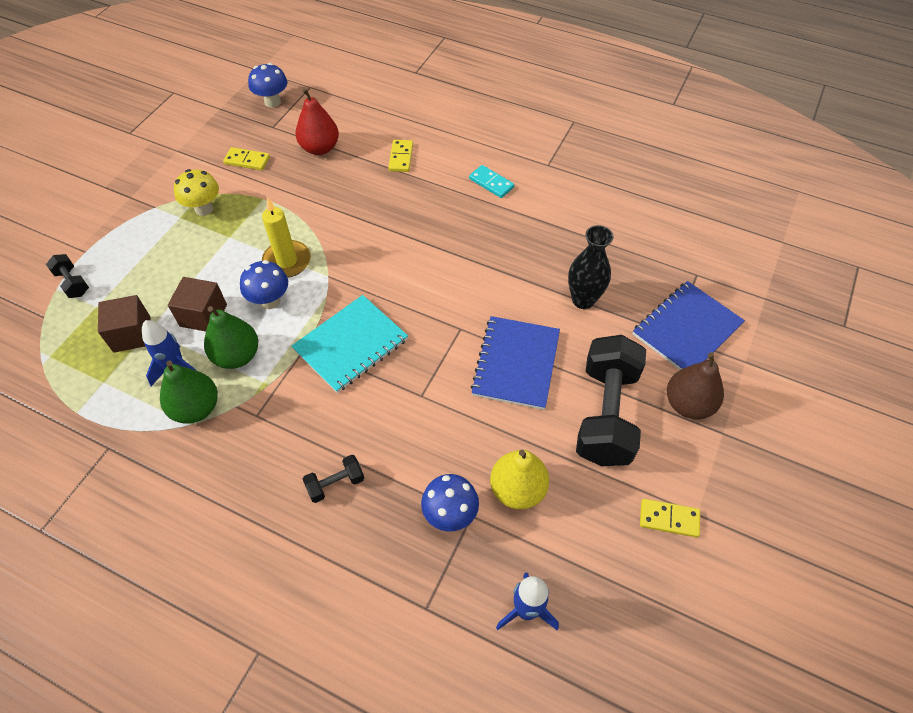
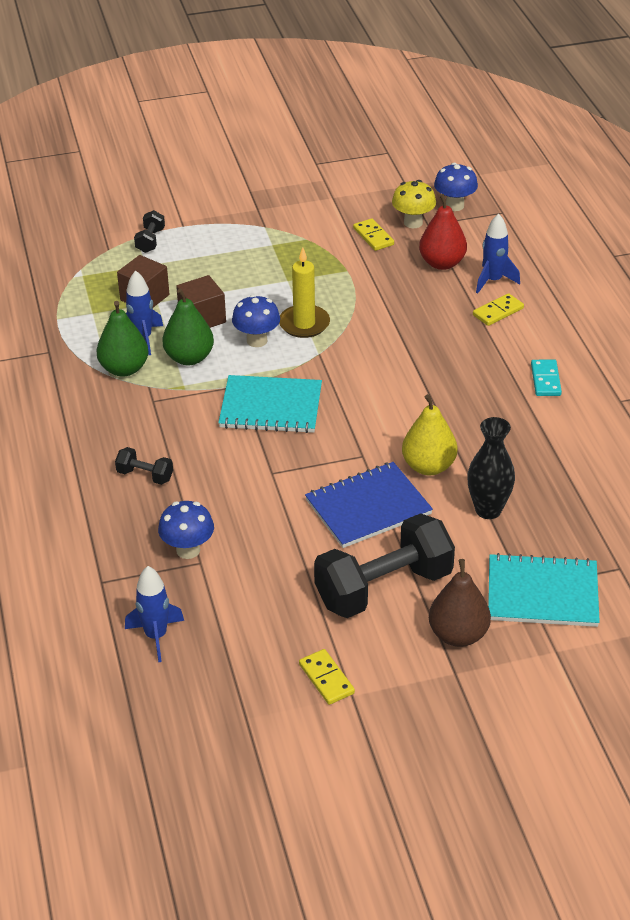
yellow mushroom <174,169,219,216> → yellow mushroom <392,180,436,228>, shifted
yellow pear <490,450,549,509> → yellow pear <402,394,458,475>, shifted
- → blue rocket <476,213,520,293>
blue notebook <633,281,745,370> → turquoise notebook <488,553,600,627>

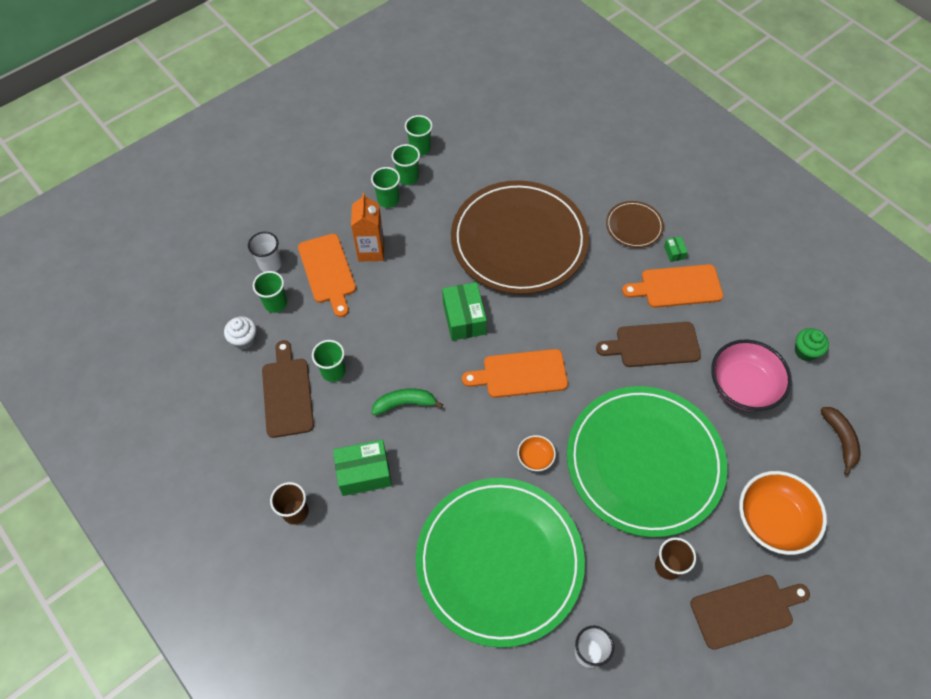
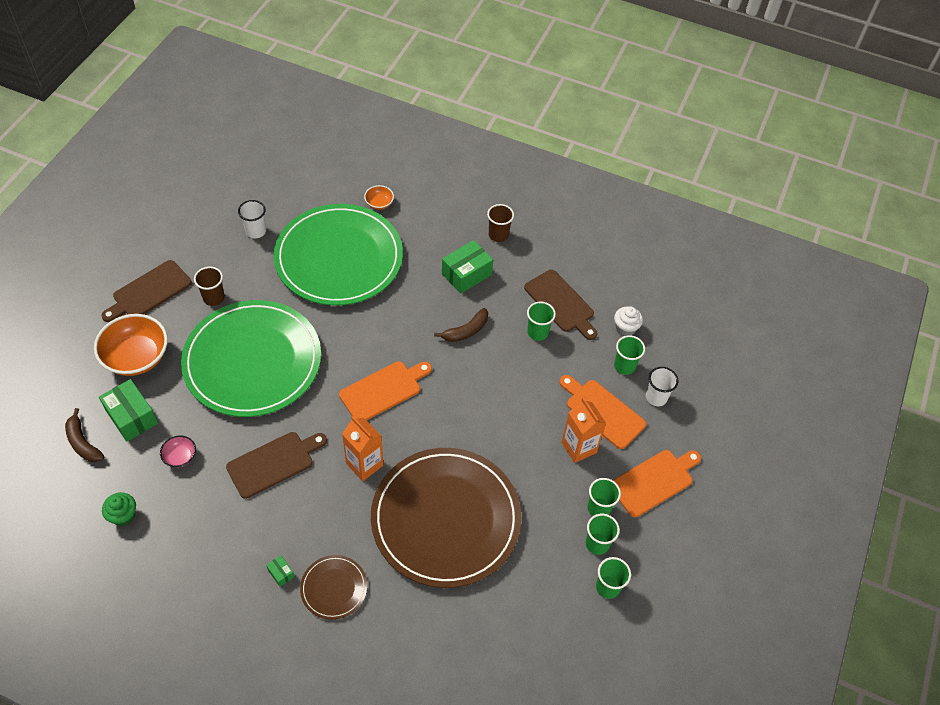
green box <442,282,487,341> → green box <99,379,158,442>, shifted
pink bowl <711,339,792,411> → pink bowl <160,435,196,468>, x0.47
- → orange carton <342,416,383,481>
orange bowl <517,435,556,471> → orange bowl <364,185,394,210>, shifted
green banana <372,389,443,415> → brown banana <434,308,488,342>
orange cutting board <622,264,723,308> → orange cutting board <613,450,701,517>, shifted

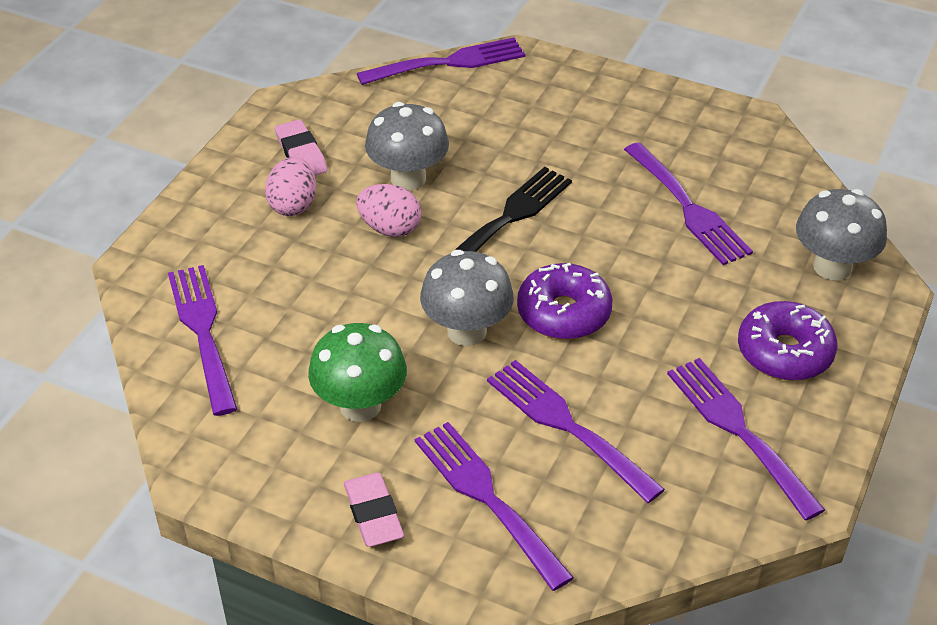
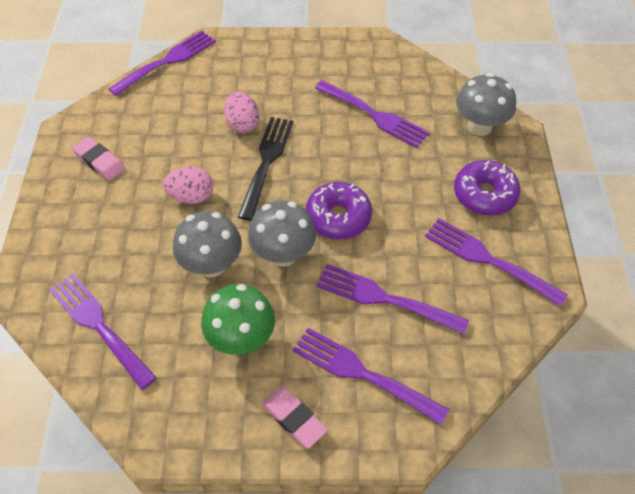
grey mushroom <365,102,449,191> → grey mushroom <173,211,242,277>, shifted
pink egg <265,157,316,216> → pink egg <224,92,260,133>, shifted

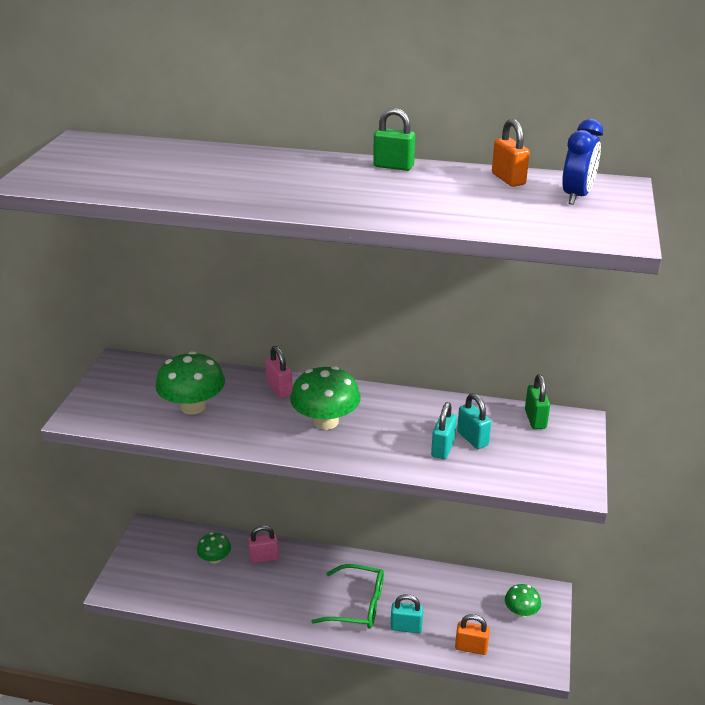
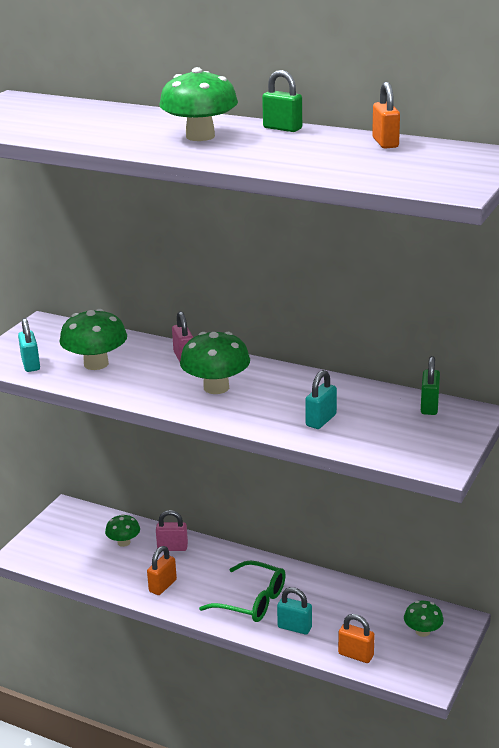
turquoise padlock <457,393,491,449> → turquoise padlock <18,318,40,372>, shifted
- → orange padlock <147,546,177,595>
- → green mushroom <159,67,238,141>
blue clock <562,119,603,205> → -

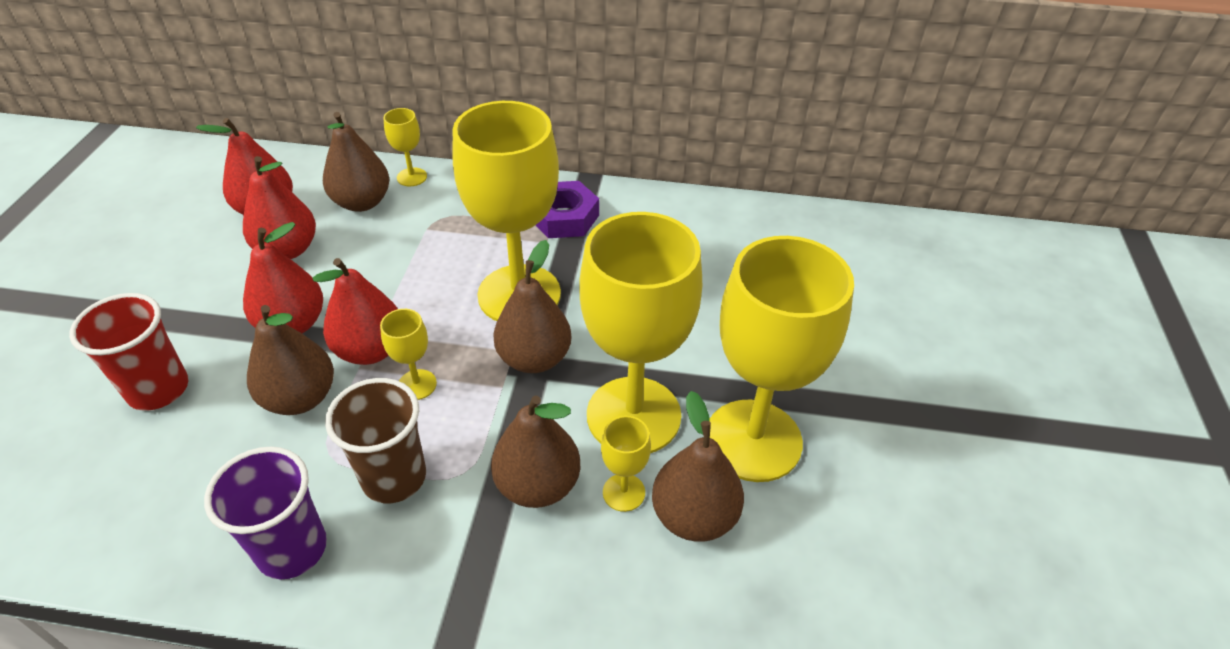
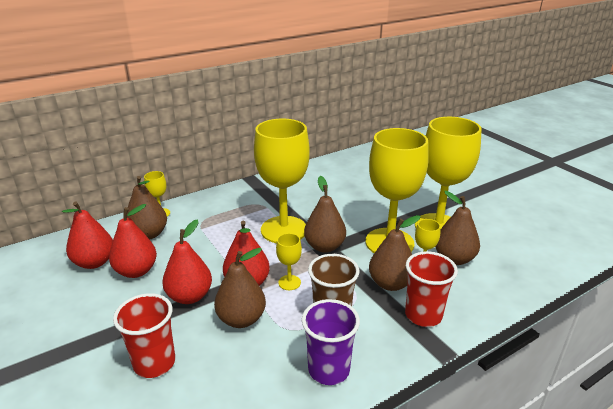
- → red cup <405,251,458,327>
purple nut <535,181,599,238> → -

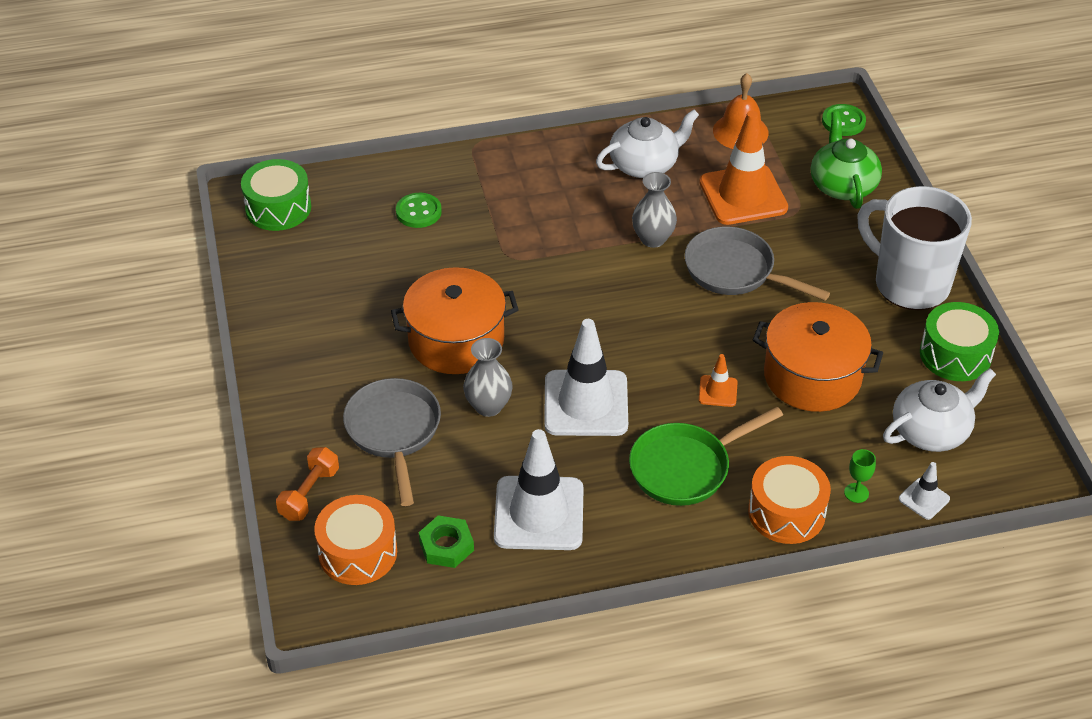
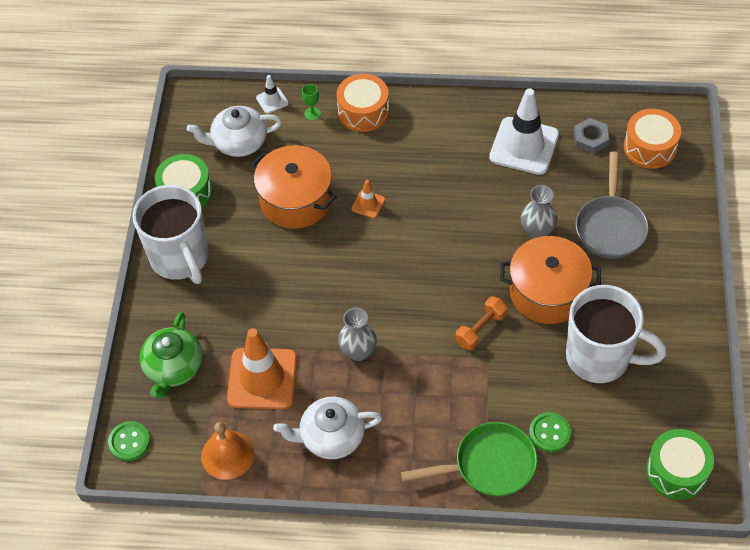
green pan <629,407,783,506> → green pan <401,422,537,497>, shifted
orange dumbbell <276,447,339,521> → orange dumbbell <455,296,507,350>, shifted
- → white mug <566,285,667,383>
green nut <419,515,474,568> → grey nut <573,118,609,154>
white traffic cone <544,319,628,436> → -
grey pan <684,227,830,301> → -

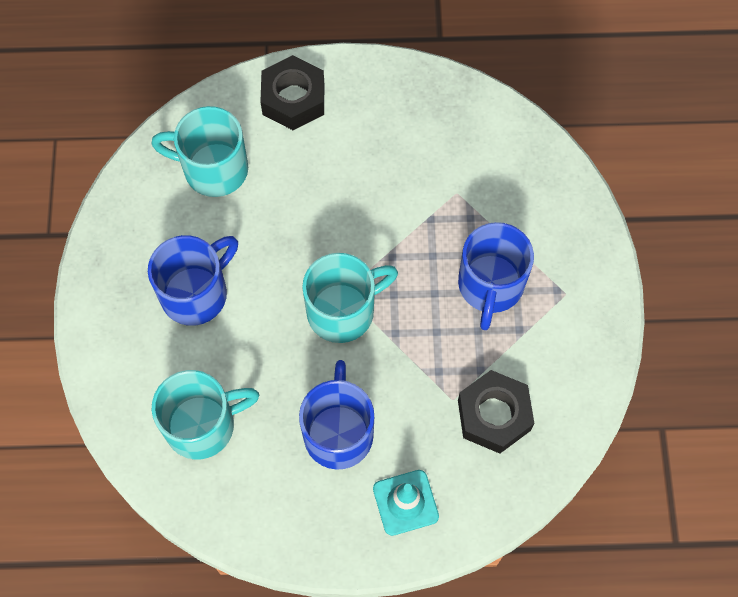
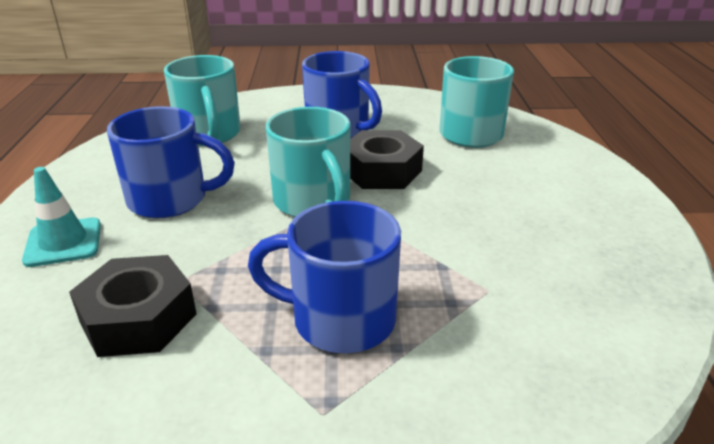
black nut <260,55,324,130> → black nut <350,130,424,189>, shifted

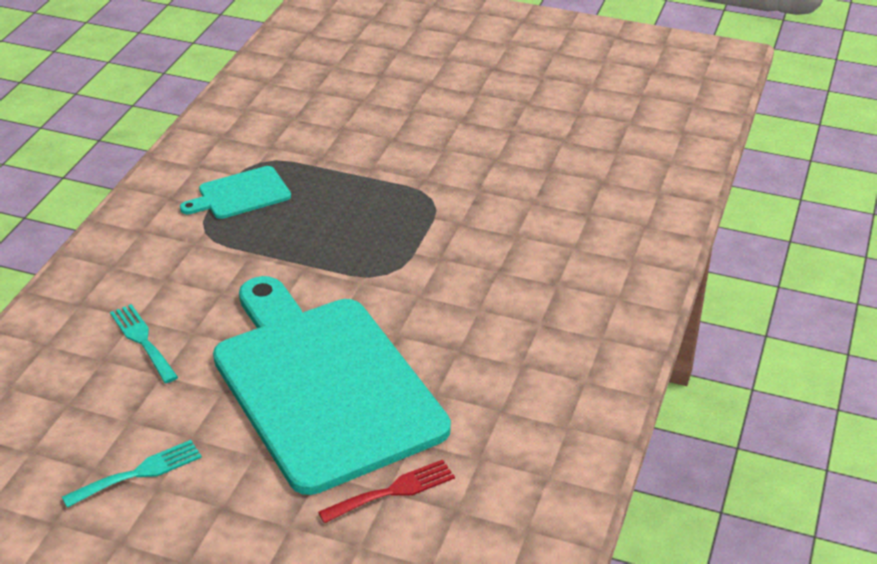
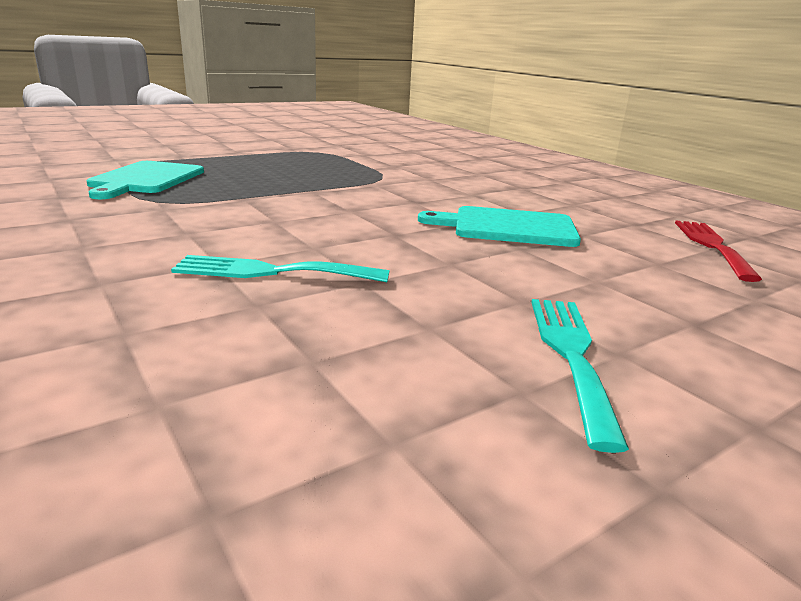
turquoise cutting board <213,276,451,495> → turquoise cutting board <418,206,581,247>, x0.42

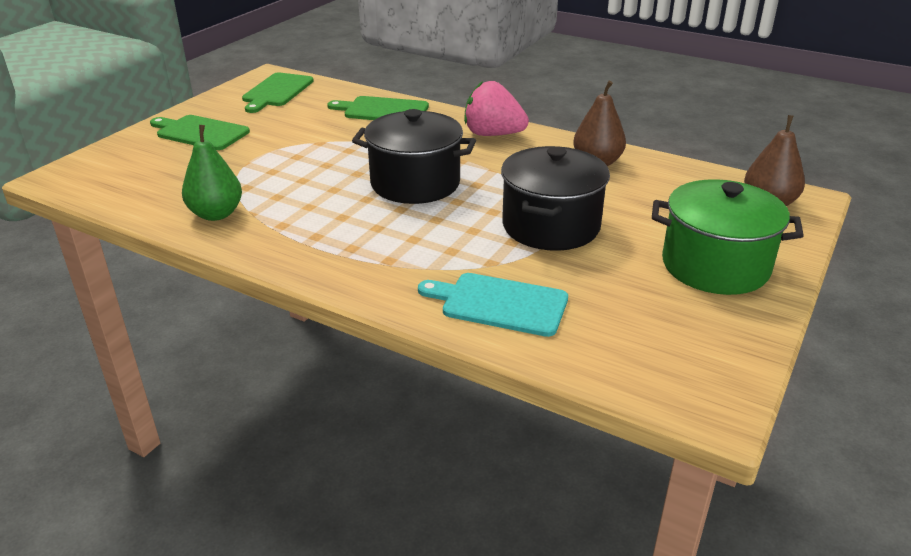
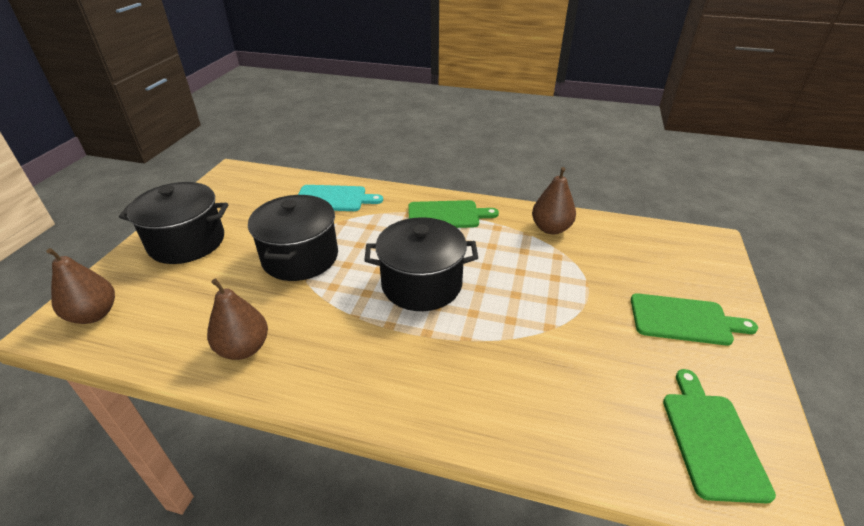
green pot <652,179,804,295> → black pot <119,182,228,264>
green cutting board <327,96,429,120> → green cutting board <408,200,499,228>, shifted
green pear <182,125,242,221> → brown pear <532,167,576,234>
pink strawberry <464,81,529,136> → -

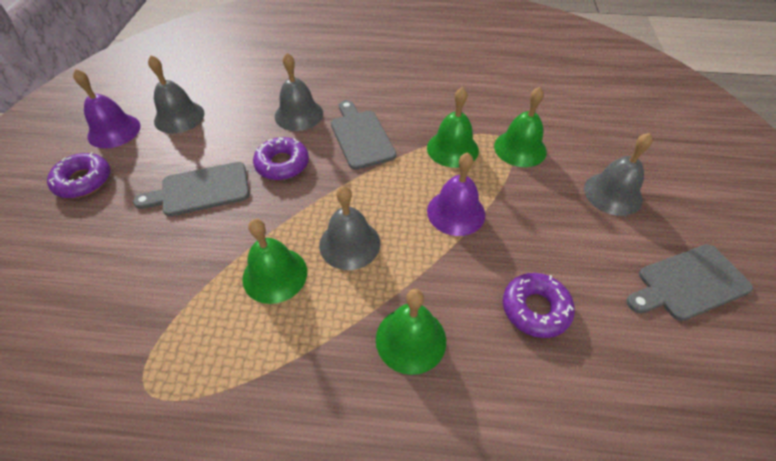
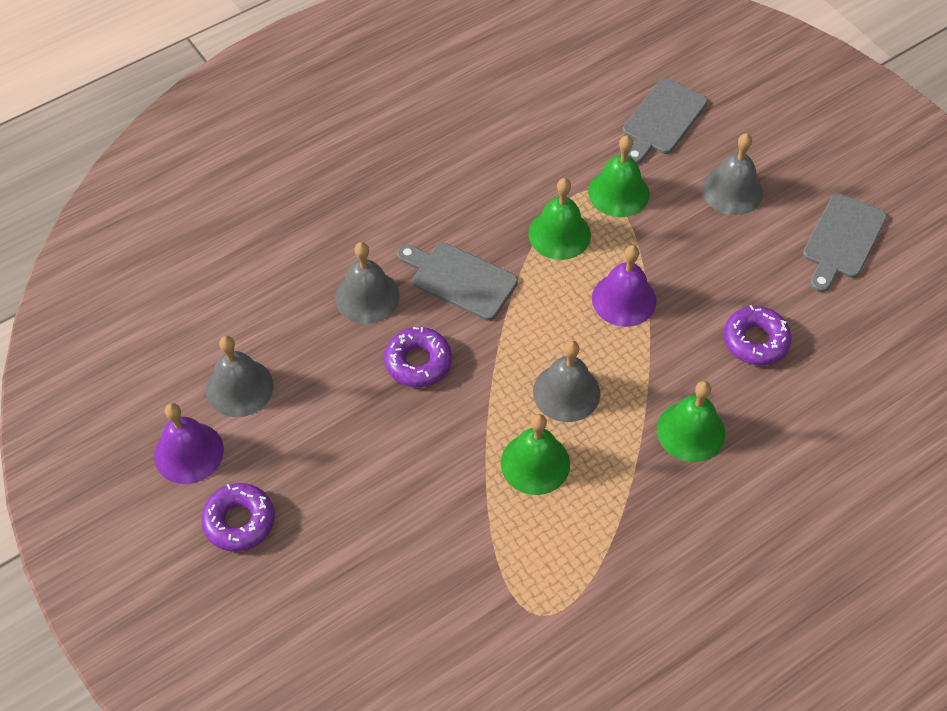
grey cutting board <133,162,249,216> → grey cutting board <623,79,708,164>, shifted

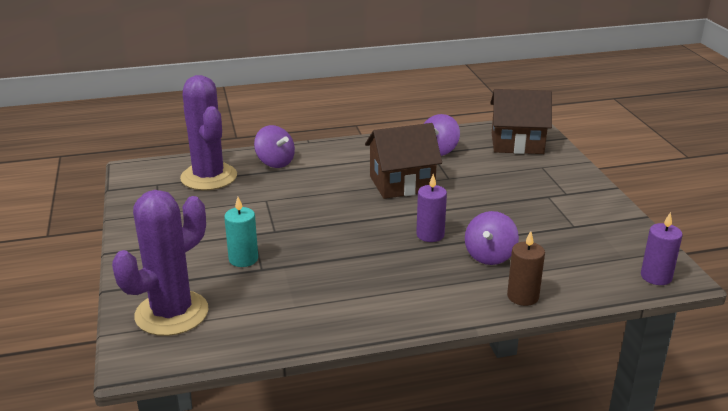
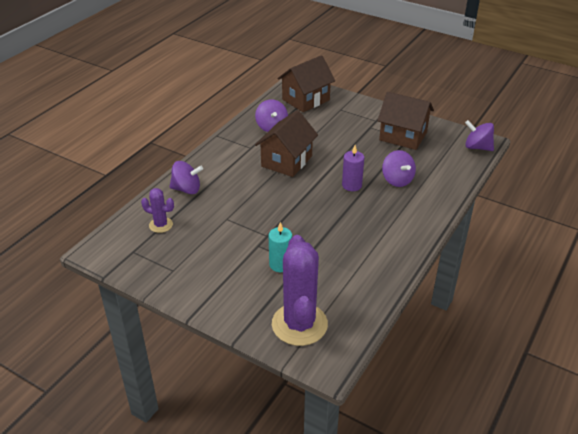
purple cactus <180,75,237,190> → purple cactus <141,188,174,233>, x0.49
- → brown house <377,92,434,150>
purple candle <641,212,683,285> → purple spinning top <465,120,494,151>
brown candle <507,231,545,306> → -

